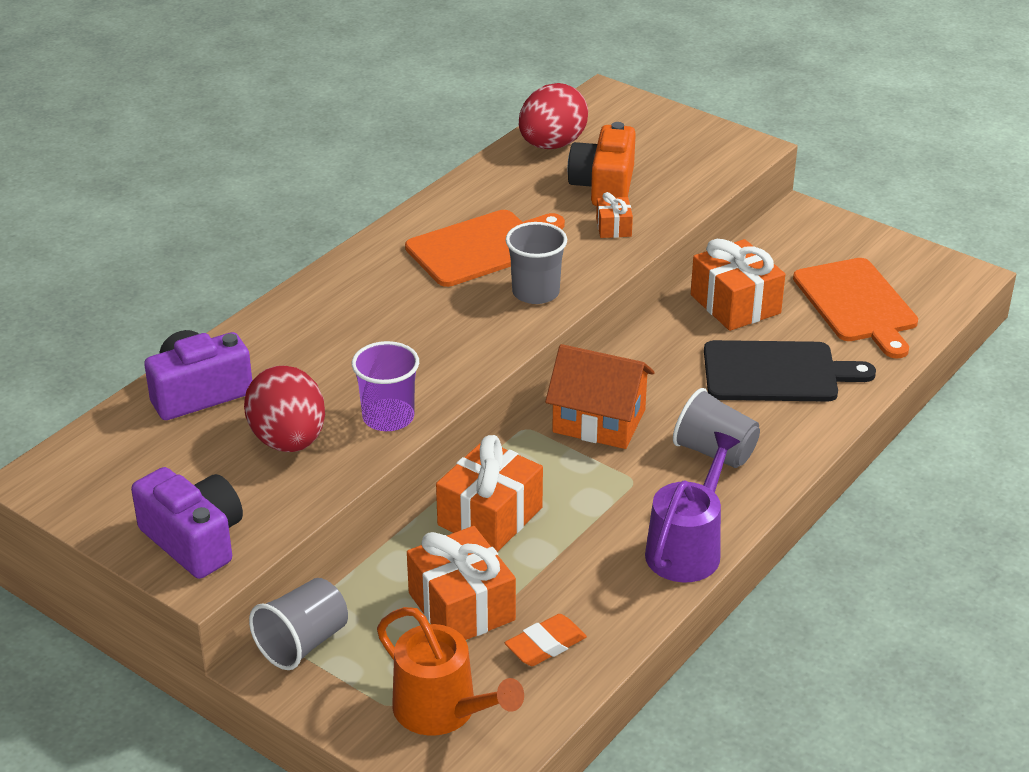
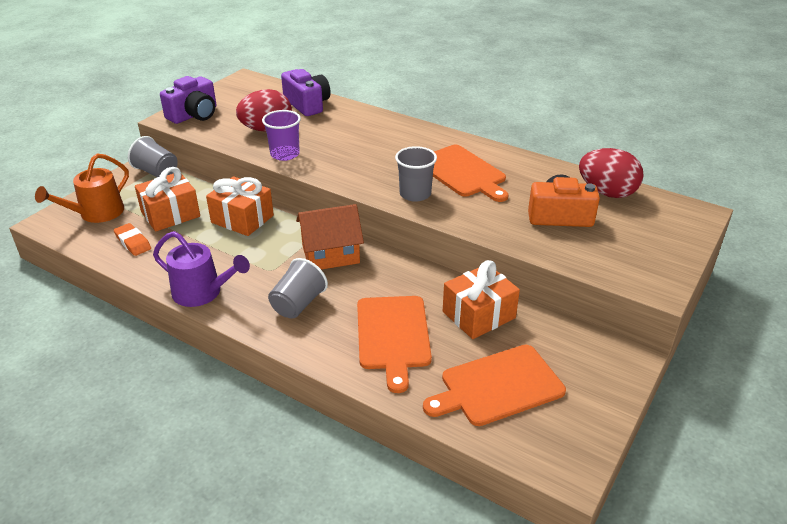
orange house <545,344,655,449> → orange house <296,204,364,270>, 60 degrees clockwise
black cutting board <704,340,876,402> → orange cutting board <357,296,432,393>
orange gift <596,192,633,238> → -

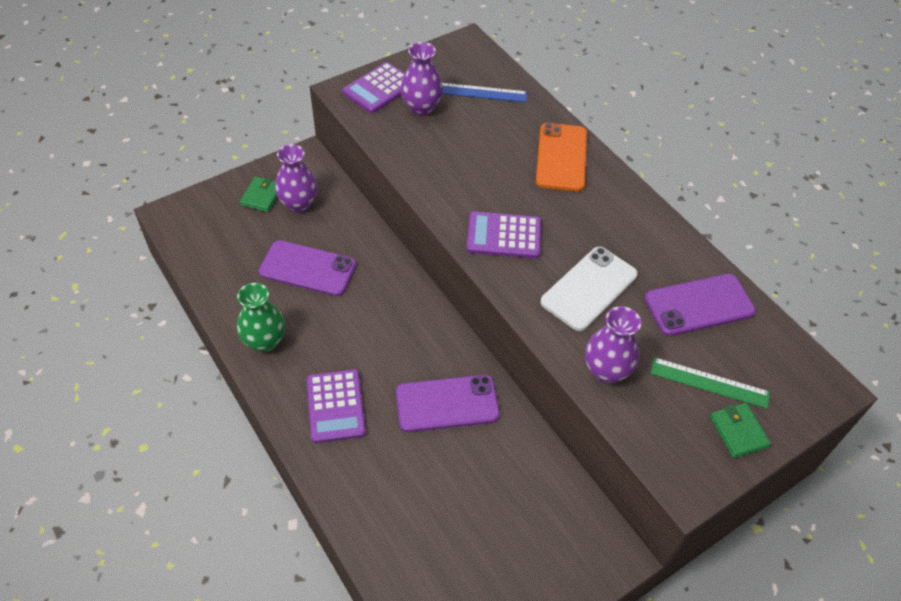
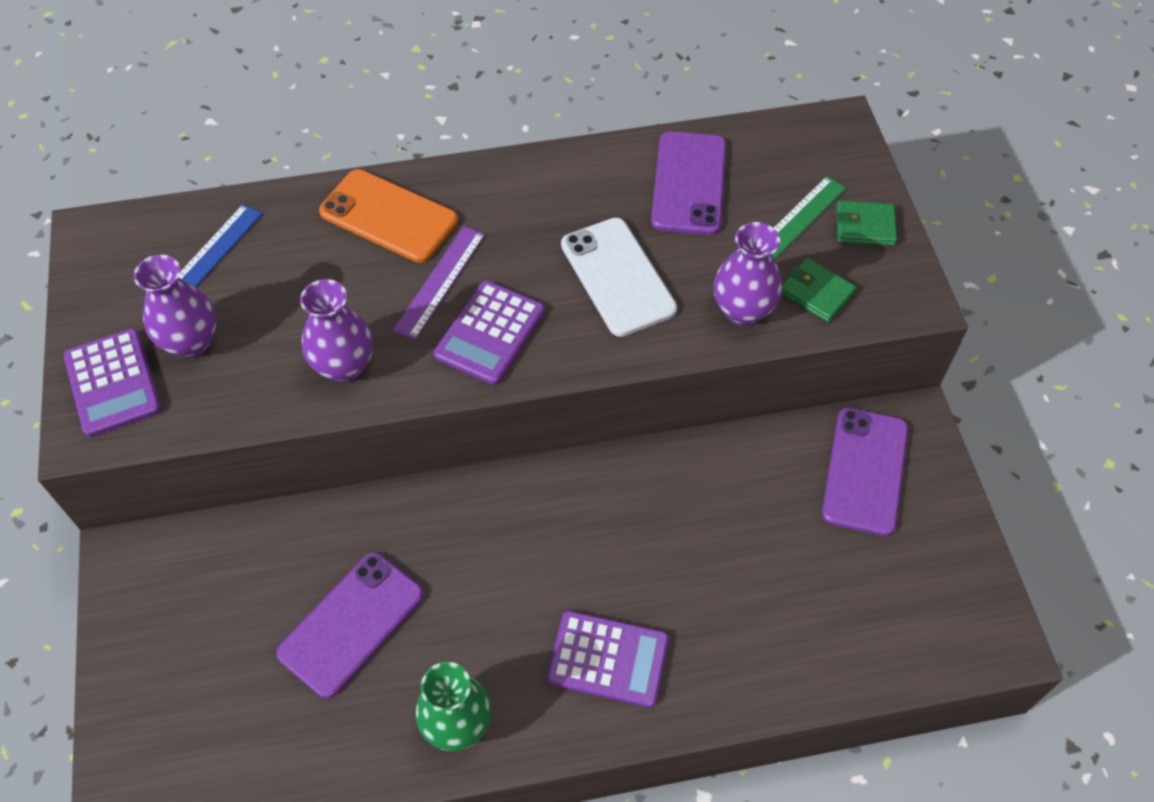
purple vase <275,144,318,213> → purple vase <300,279,373,382>, shifted
- → purple ruler <393,226,485,340>
green wallet <240,177,277,212> → green wallet <782,258,856,322>, shifted
purple phone <396,375,500,432> → purple phone <822,407,908,536>, shifted

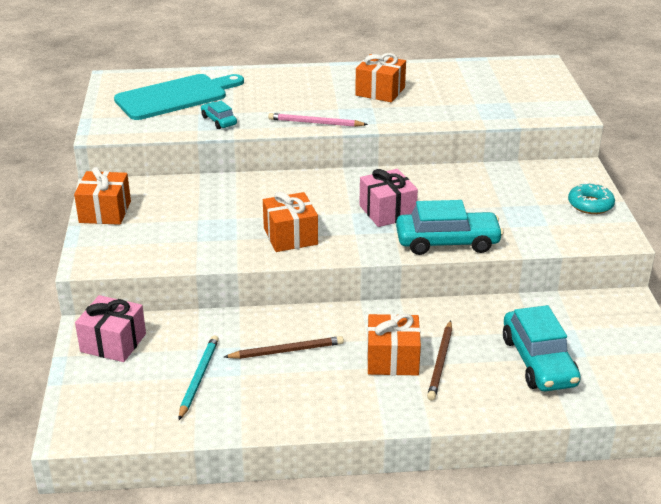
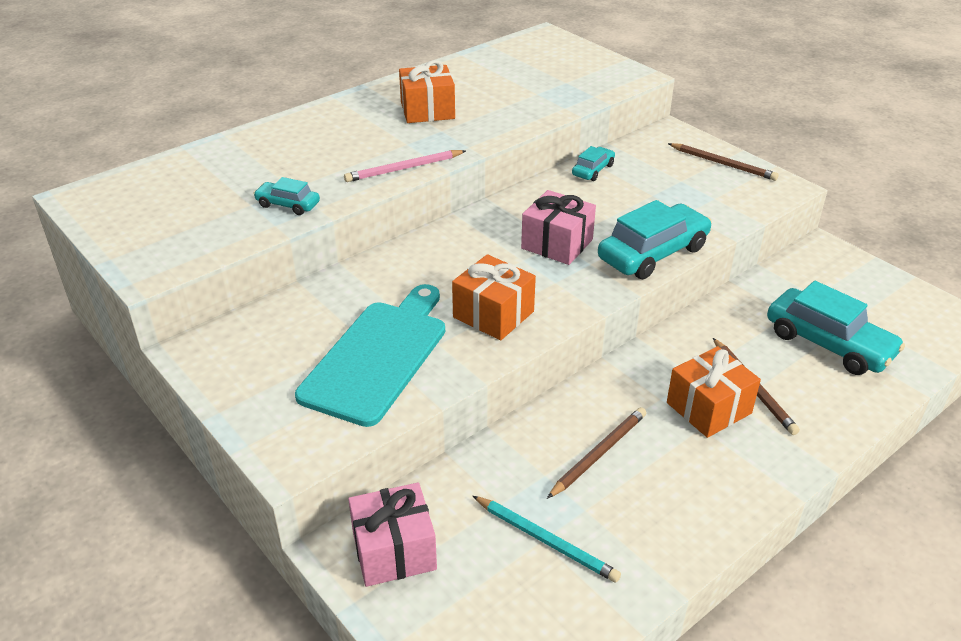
turquoise cutting board <114,74,244,120> → turquoise cutting board <295,284,445,427>, shifted
turquoise pencil <179,335,219,420> → turquoise pencil <473,496,621,583>, 150 degrees clockwise
- → turquoise car <572,146,615,181>
turquoise donut <568,182,615,214> → brown pencil <668,143,779,181>
orange gift <74,167,131,225> → -

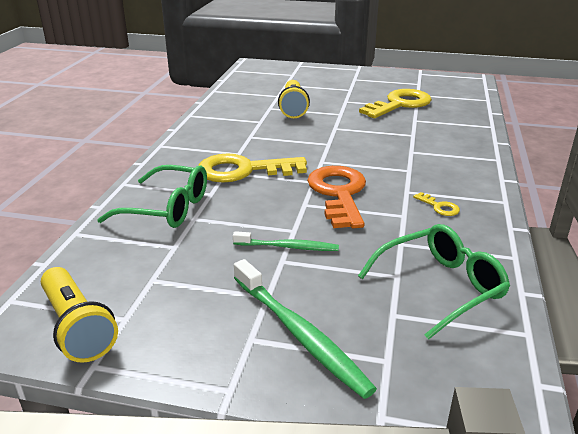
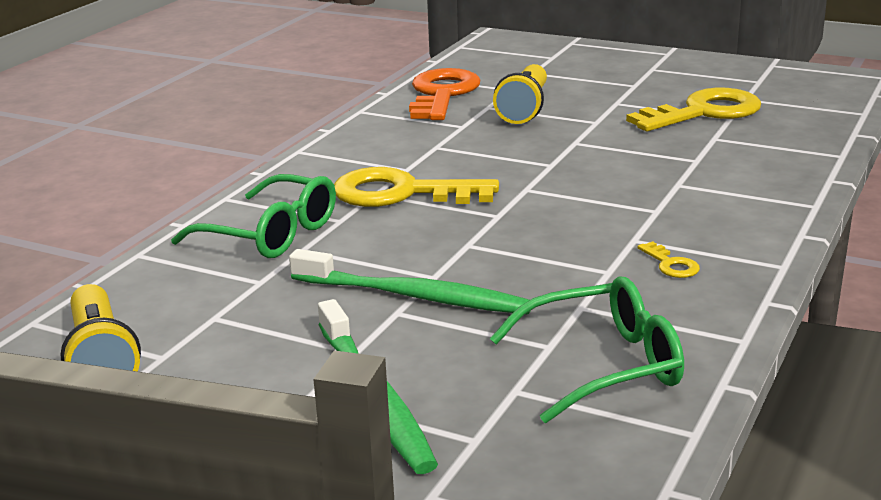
green toothbrush <233,231,339,251> → green toothbrush <289,249,530,314>, x1.66
orange key <307,166,366,228> → orange key <409,68,480,120>, shifted

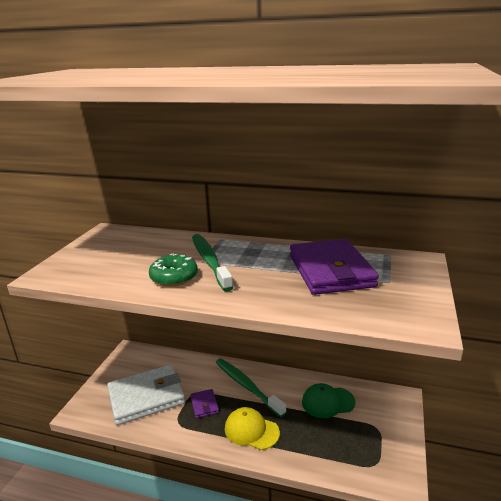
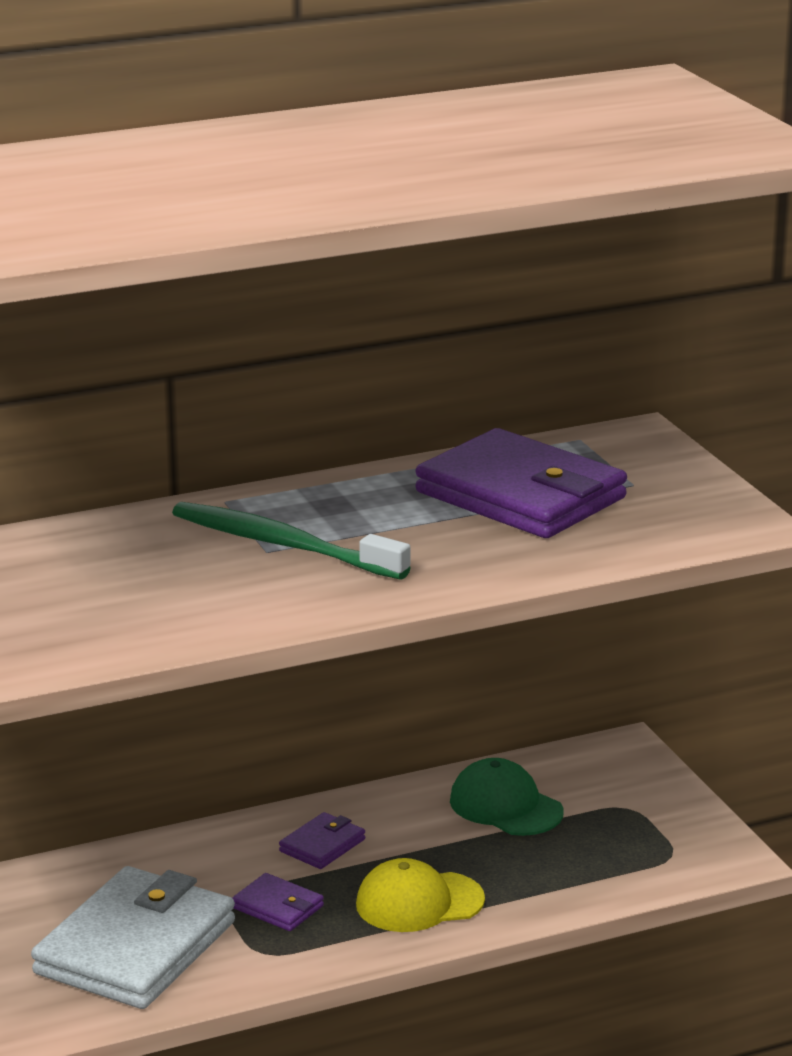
green toothbrush <216,359,286,417> → purple wallet <279,812,365,869>
green cap <302,383,355,418> → green cap <450,758,564,836>, 90 degrees clockwise
green donut <149,253,198,287> → -

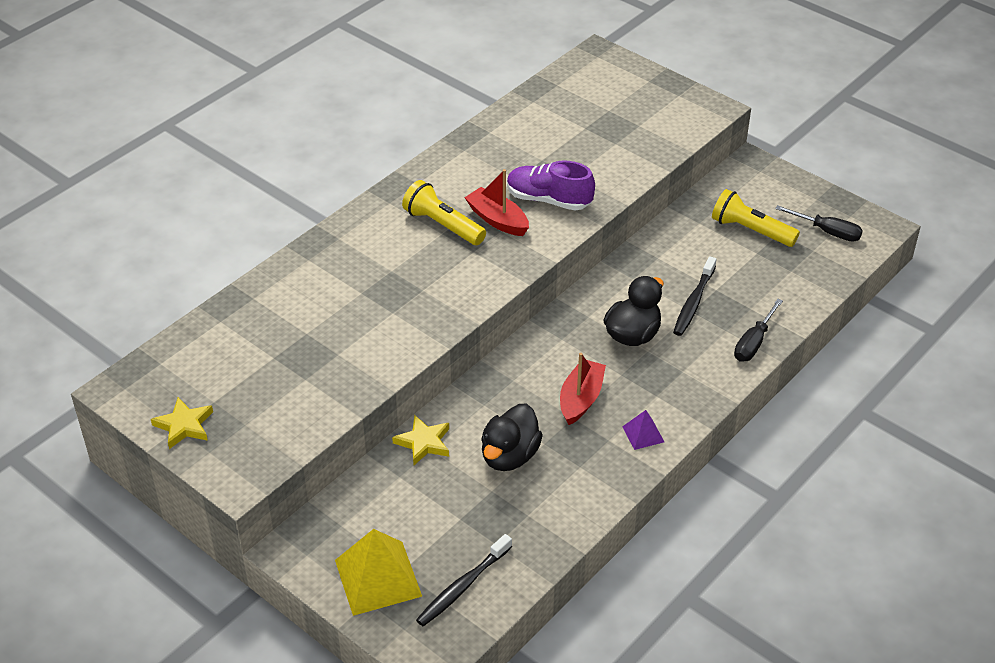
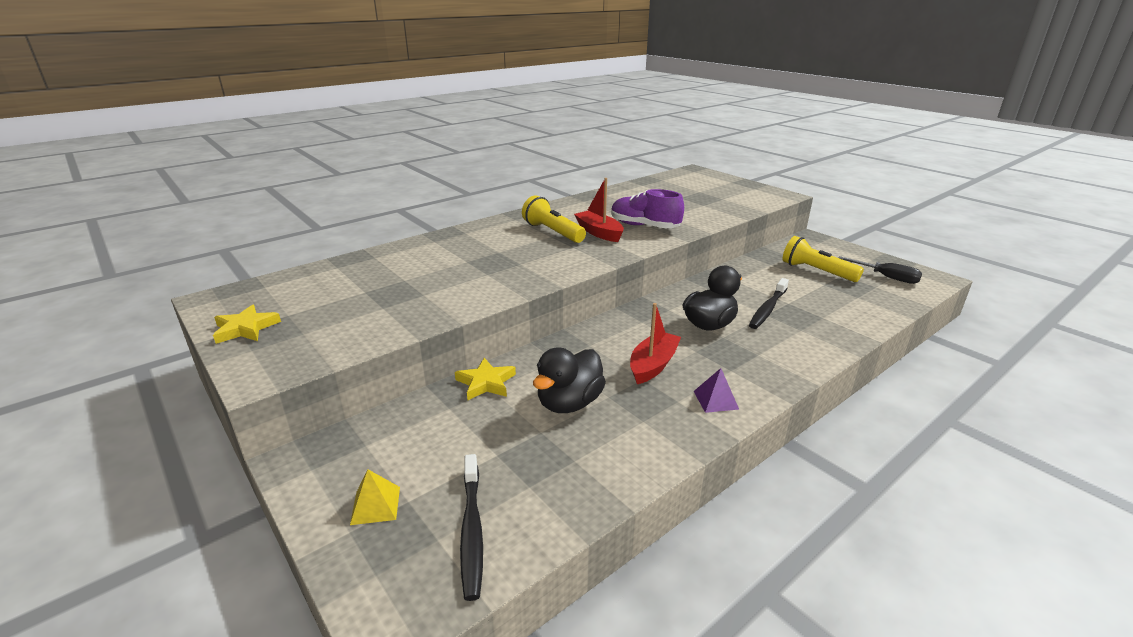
yellow pyramid <335,529,422,616> → yellow pyramid <350,470,400,525>, x0.50
black toothbrush <416,534,512,627> → black toothbrush <460,454,483,601>, 60 degrees counterclockwise
black screwdriver <734,299,783,362> → -

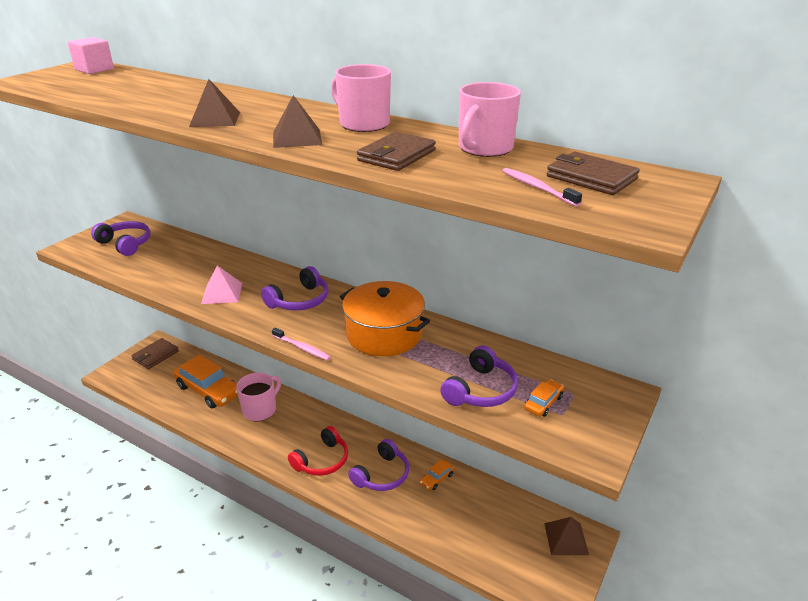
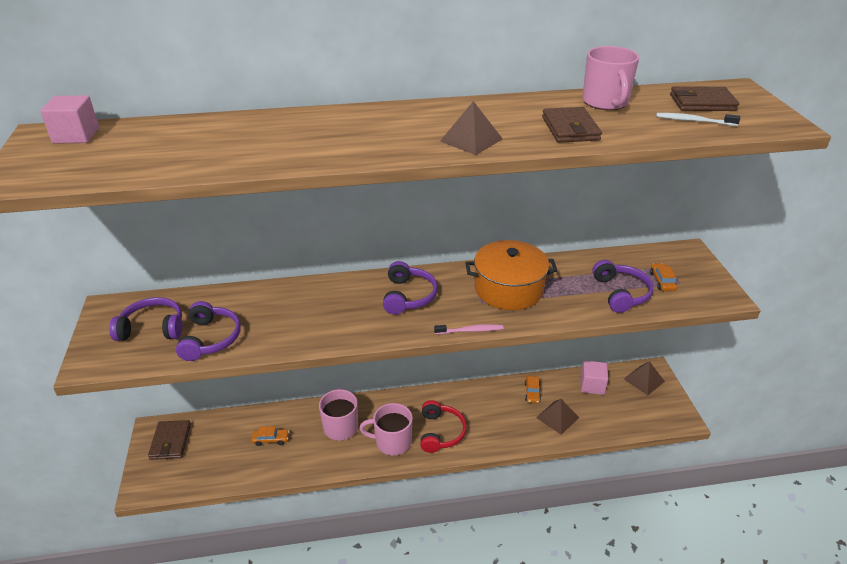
purple headphones <348,439,409,491> → purple headphones <176,301,241,361>, shifted
orange car <173,354,238,408> → orange car <251,426,289,446>, x0.44
pink mug <331,64,391,132> → pink mug <359,403,413,456>, shifted
brown pyramid <189,79,240,127> → brown pyramid <536,399,579,435>, shifted
- → pink cube <580,361,608,395>
pink toothbrush <502,168,582,207> → white toothbrush <656,113,740,126>
pink pyramid <201,266,242,304> → -

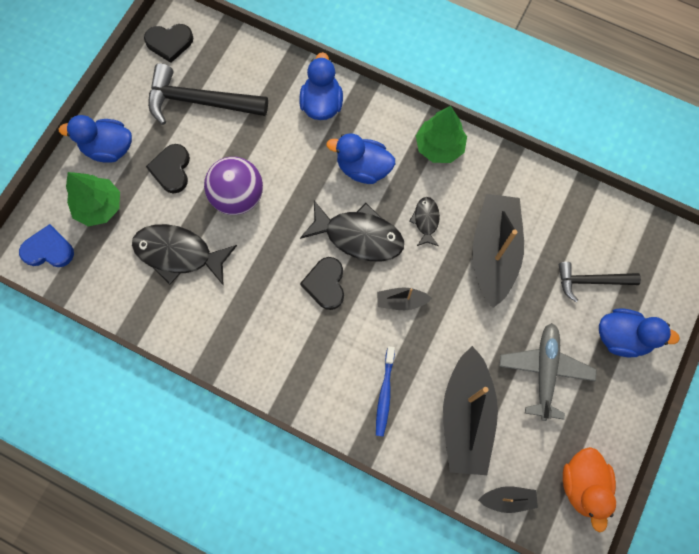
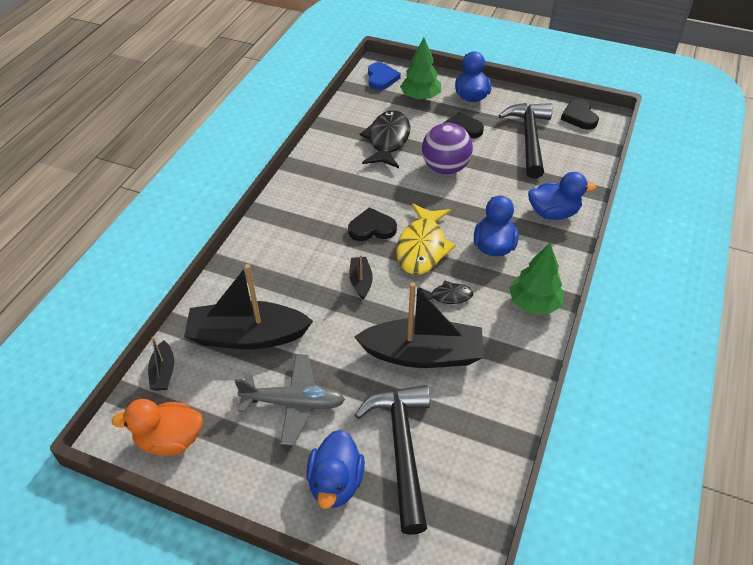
black hammer <559,262,641,302> → black hammer <355,385,430,535>, x1.63
black fish <300,201,404,261> → yellow fish <396,203,456,275>
blue toothbrush <376,346,395,437> → -

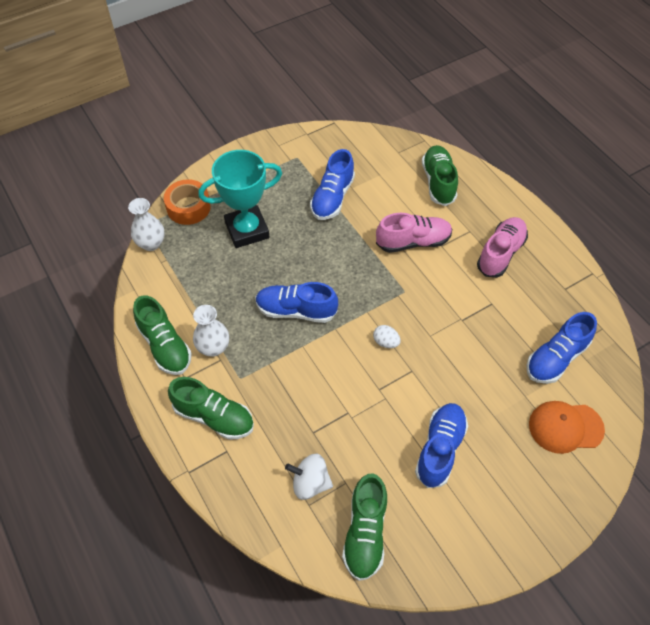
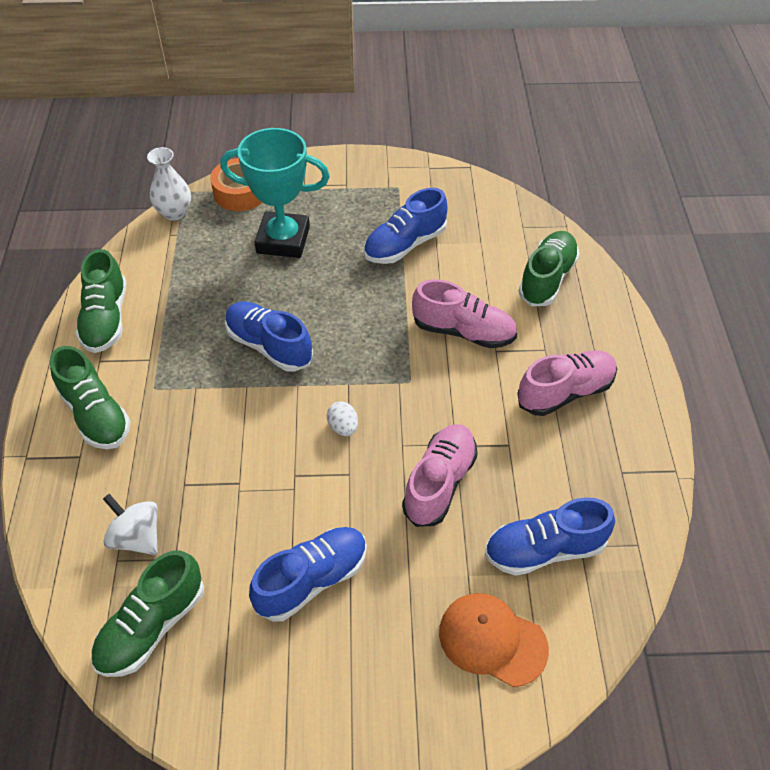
- → pink shoe <402,424,478,527>
white vase <193,305,229,357> → -

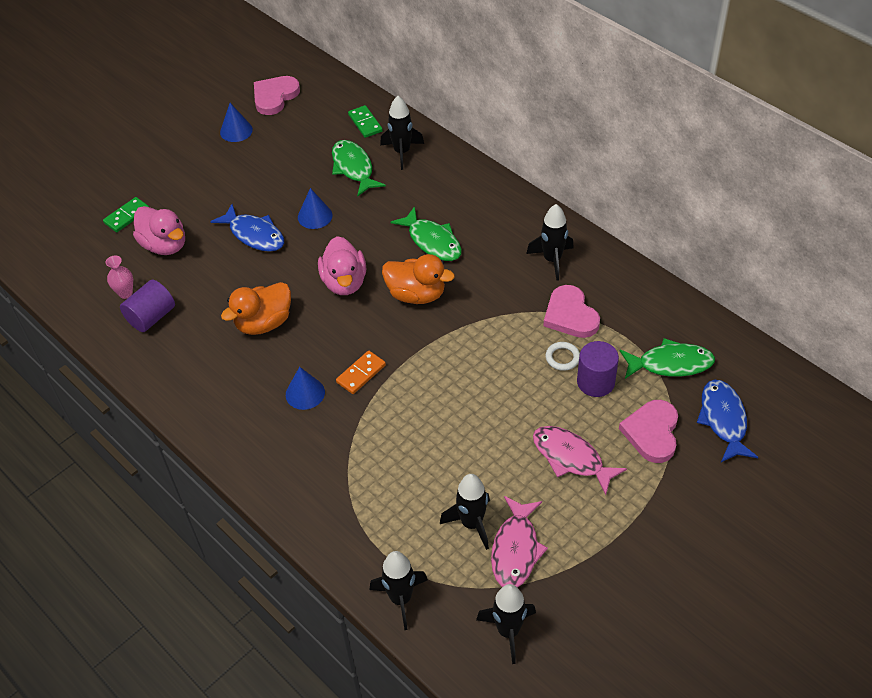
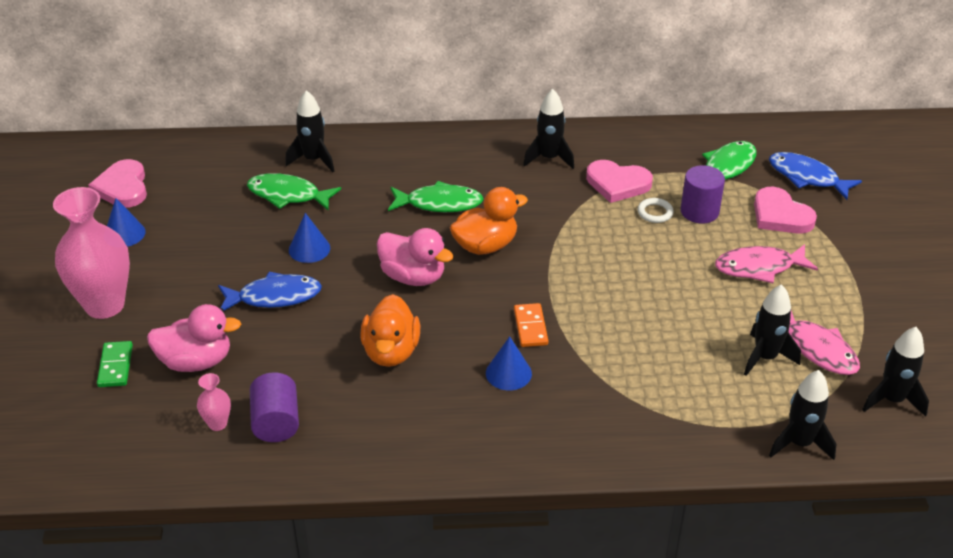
- → pink vase <53,187,130,319>
green domino <348,105,383,138> → -

